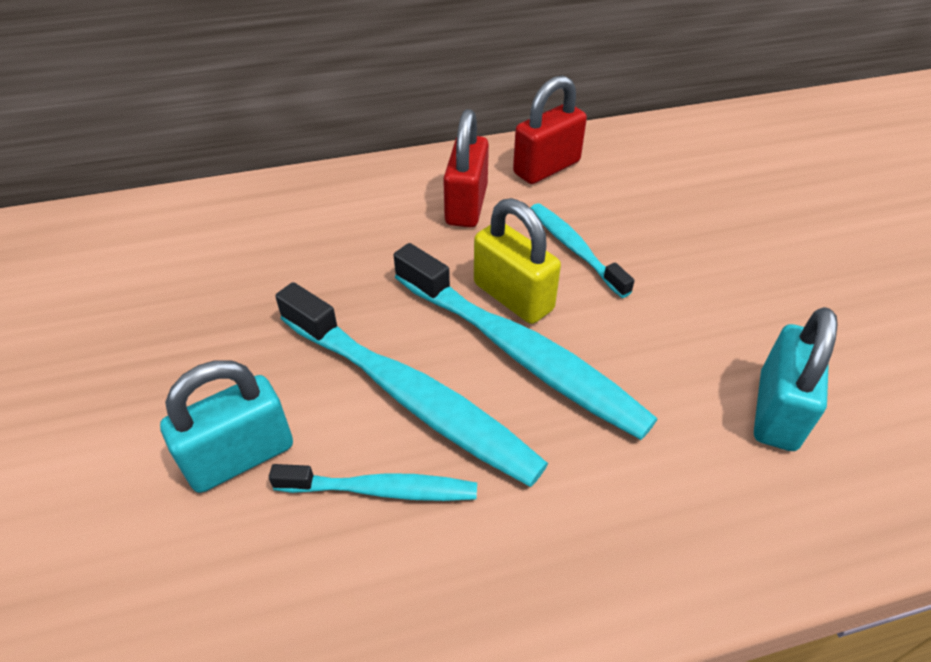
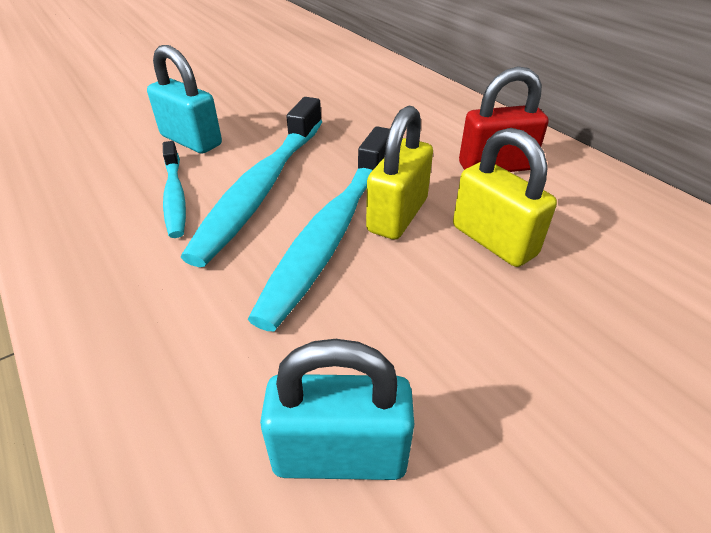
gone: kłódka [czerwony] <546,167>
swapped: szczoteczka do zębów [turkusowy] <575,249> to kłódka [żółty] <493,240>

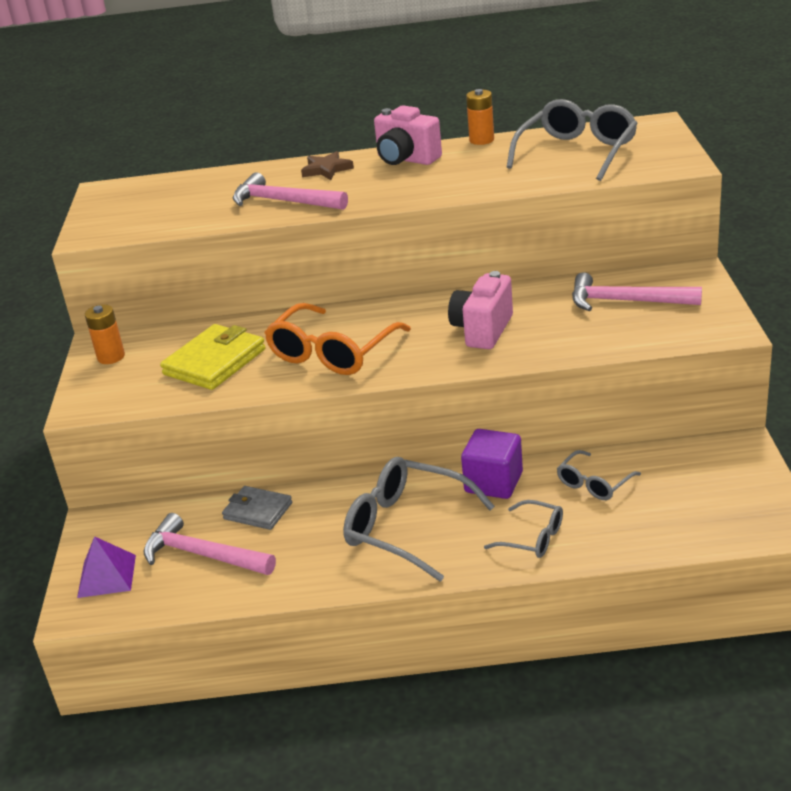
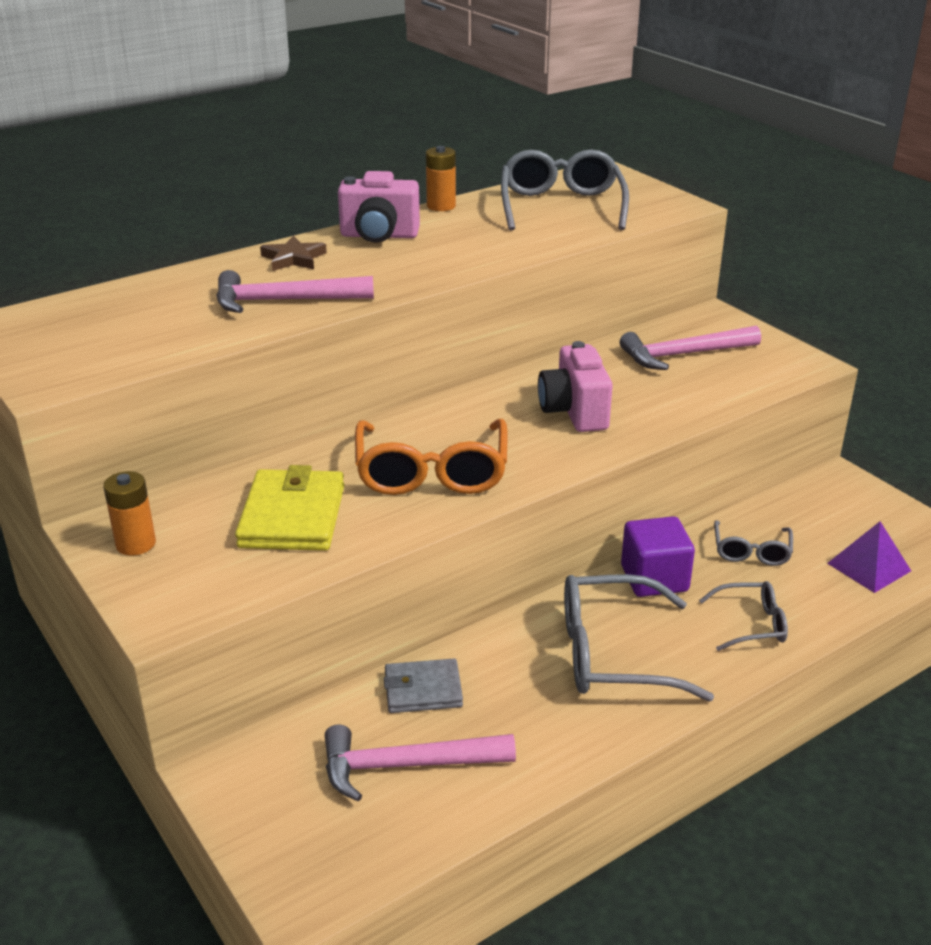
shifted: piramida [fioletowy] <107,576> to <869,567>

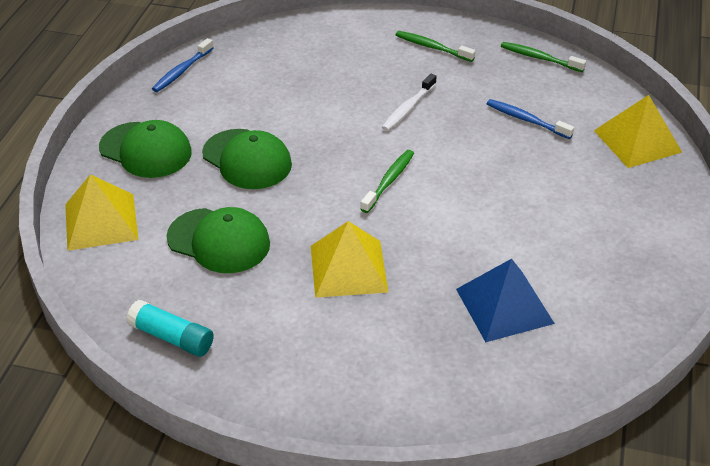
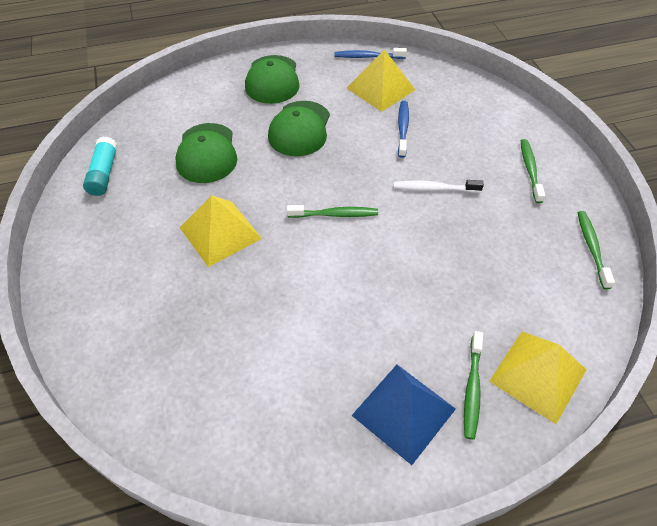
new: szczoteczka do zębów [zielony] <472,388>
shifted: piramida [żółty] <101,221> to <380,89>; piramida [niebieski] <504,306> to <403,411>; szczoteczka do zębów [niebieski] <527,120> to <402,129>

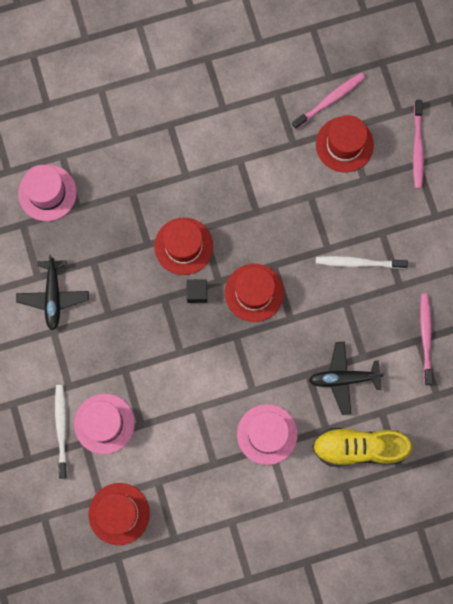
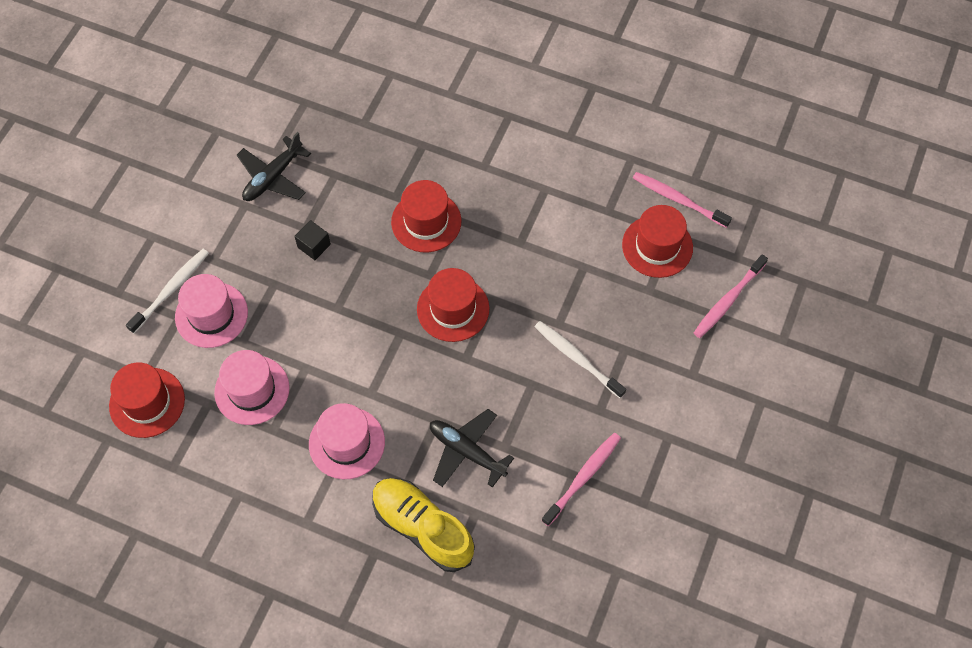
shifted: kapelusz [różowy] <47,193> to <252,390>; sześcian [czarny] <197,293> to <314,246>
rotated: szczoteczka do zębów [różowy] <330,100> = <678,199> 150 degrees counterclockwise

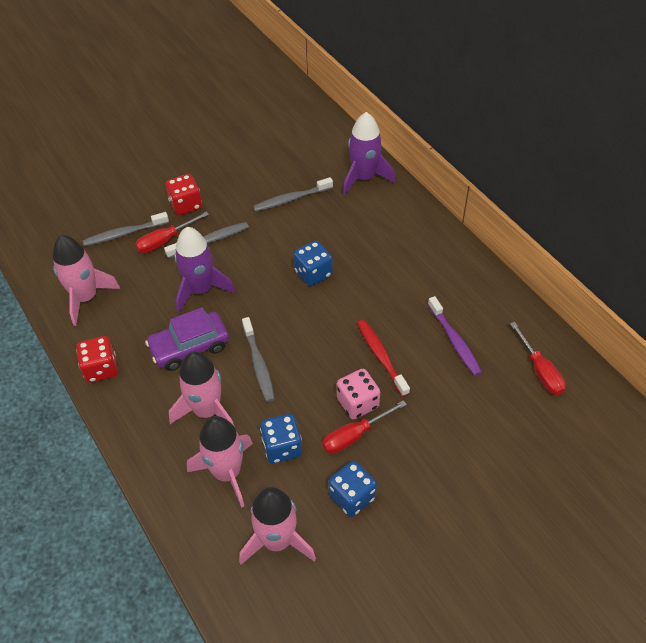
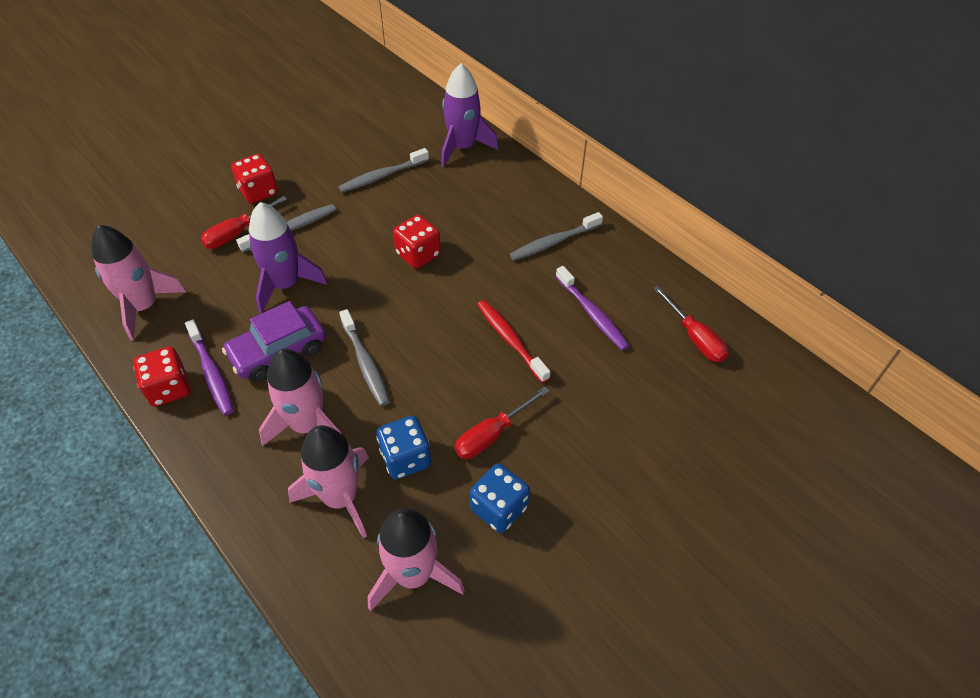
gone: kostka do gry [różowy] <357,403>
new: szczoteczka do zębów [fioletowy] <211,372>
shifted: szczoteczka do zębów [szary] <124,233> to <554,242>
repainted: kostka do gry [niebieski] <313,273> to kostka do gry [czerwony] <418,254>

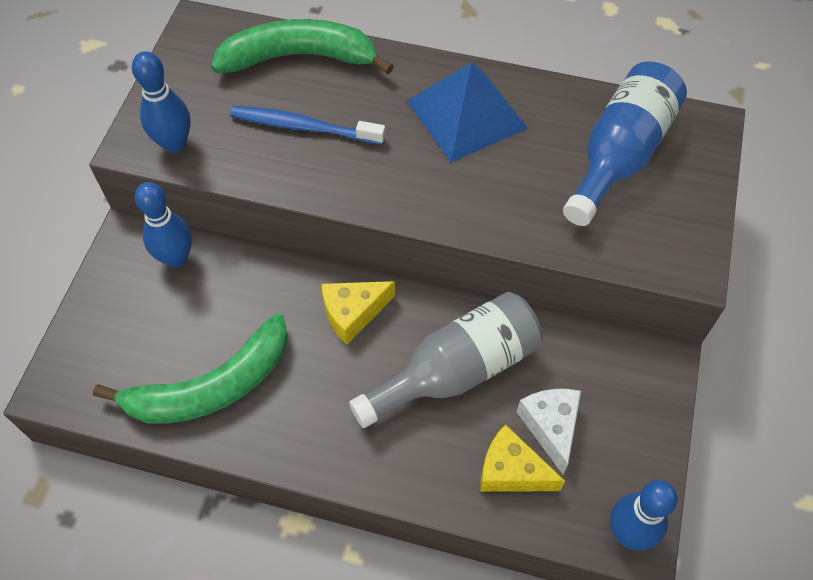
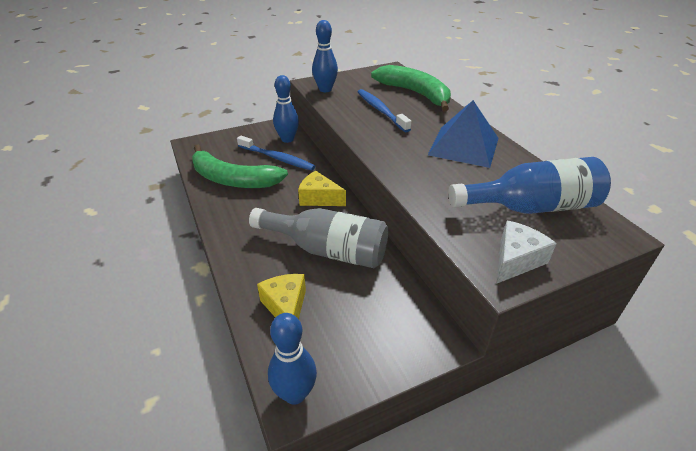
new: szczoteczka do zębów [niebieski] <277,158>
shifted: ser [biały] <551,427> to <516,260>

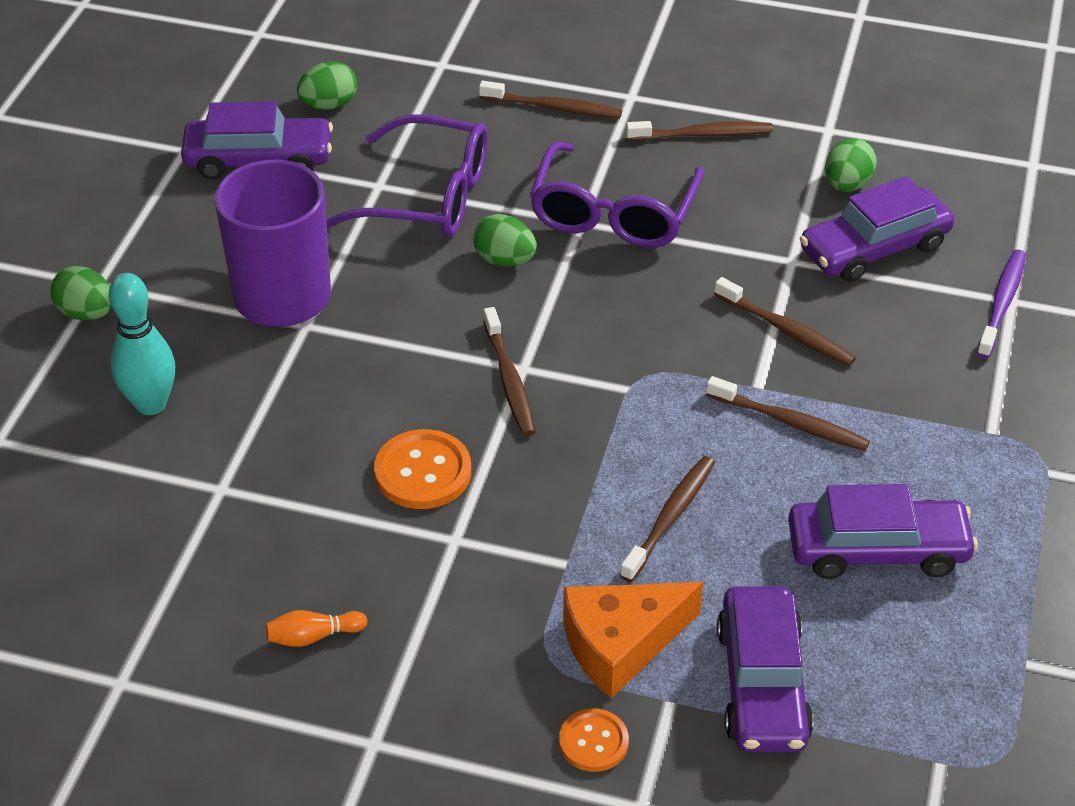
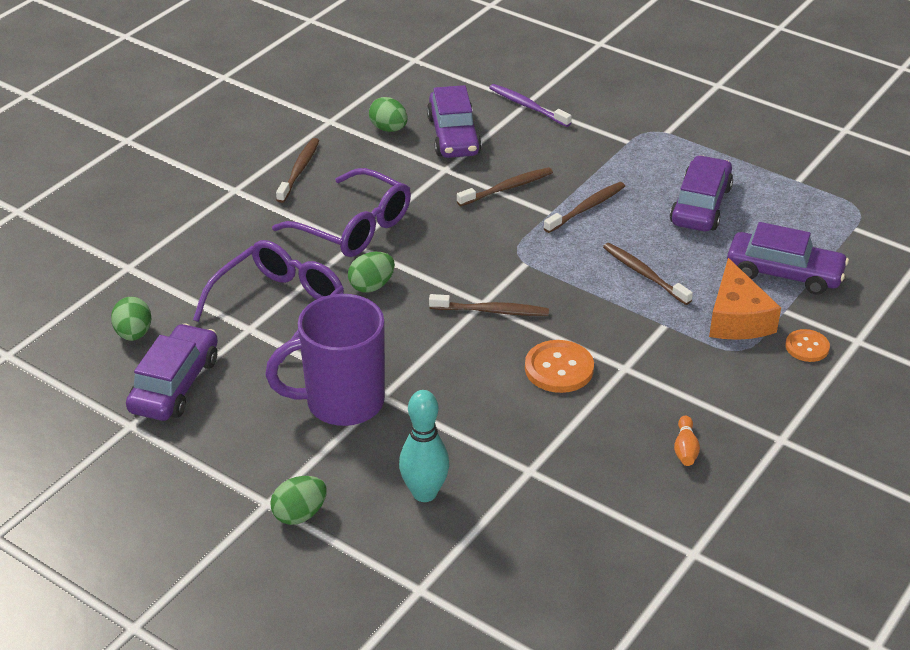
gone: szczoteczka do zębów [brązowy] <554,107>

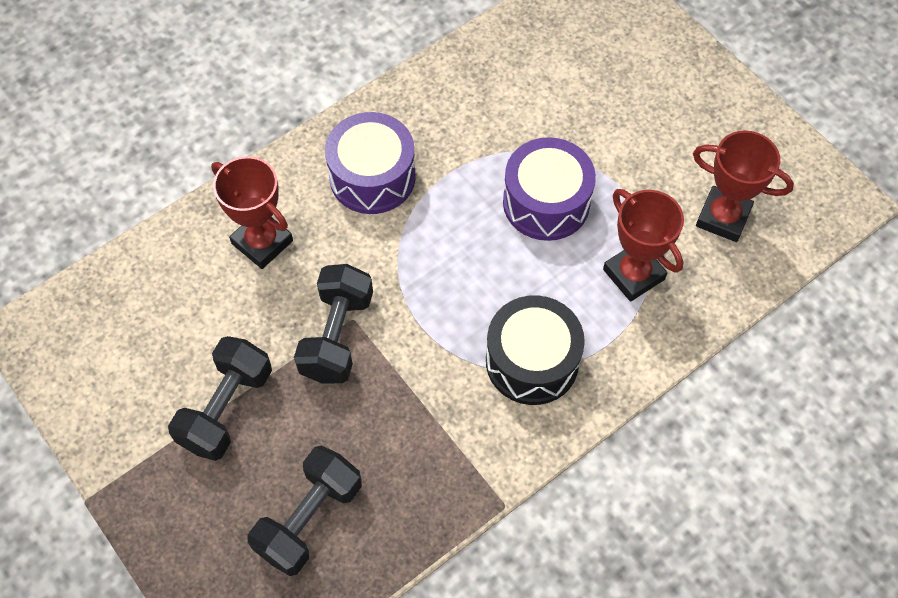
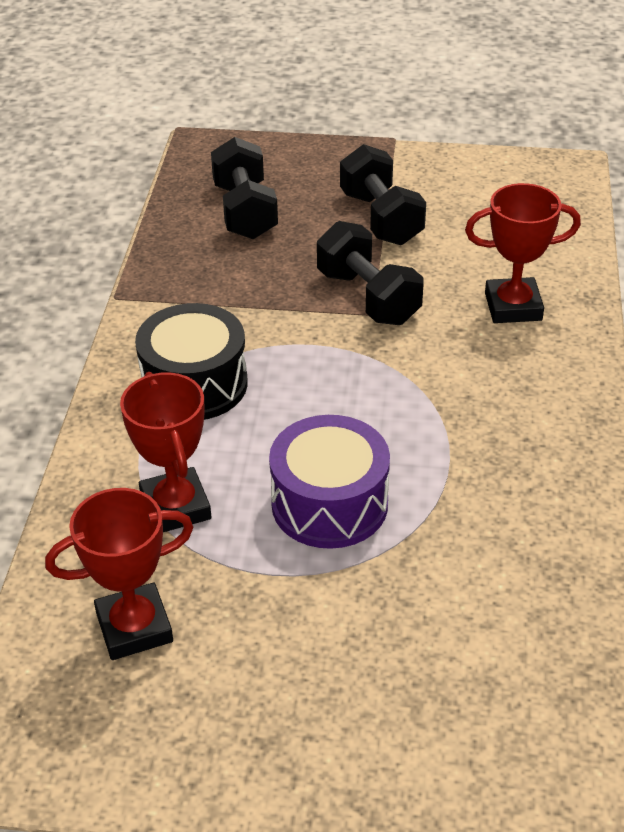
gone: bęben [fioletowy] <372,177>
rotated: puchar [czerwony] <633,274> = <175,507> 60 degrees clockwise

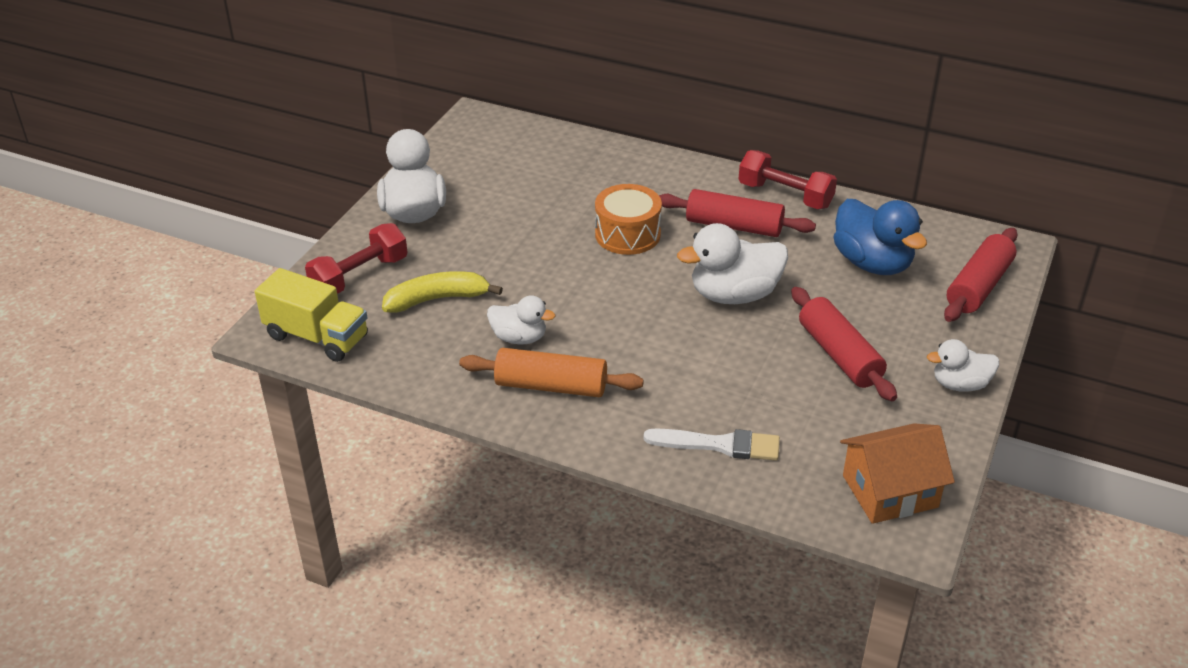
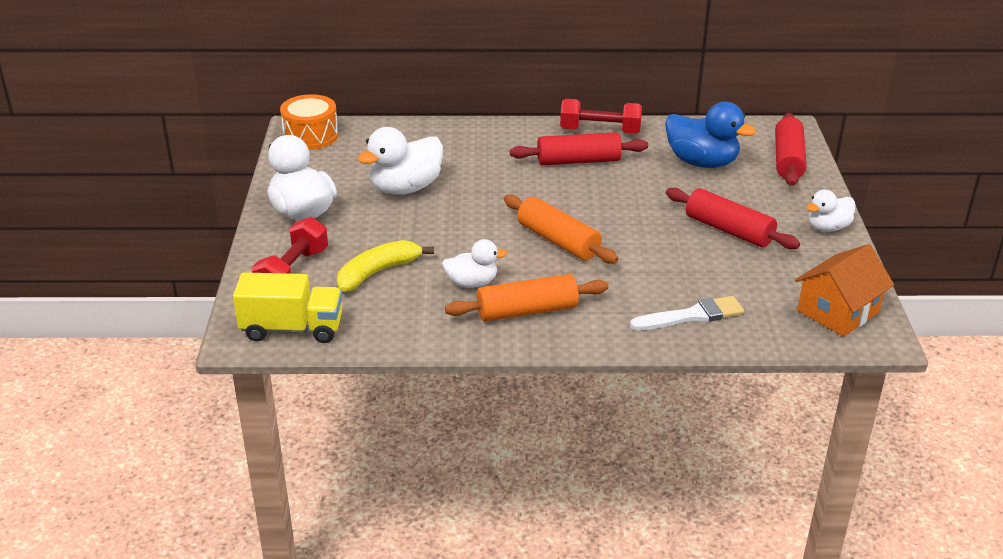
new: wałek do ciasta [pomarańczowy] <558,240>
shifted: bęben [pomarańczowy] <627,234> to <310,136>; kaczka [biały] <734,295> to <405,188>

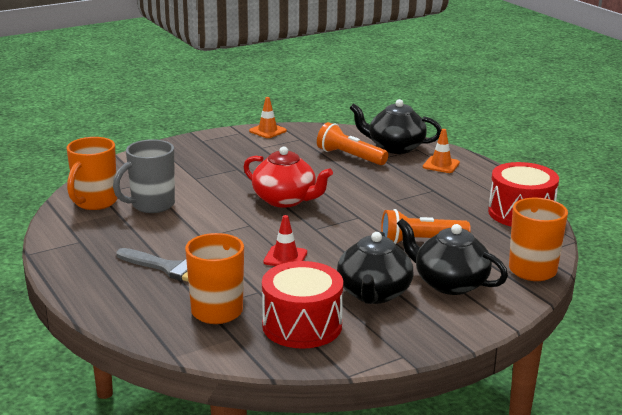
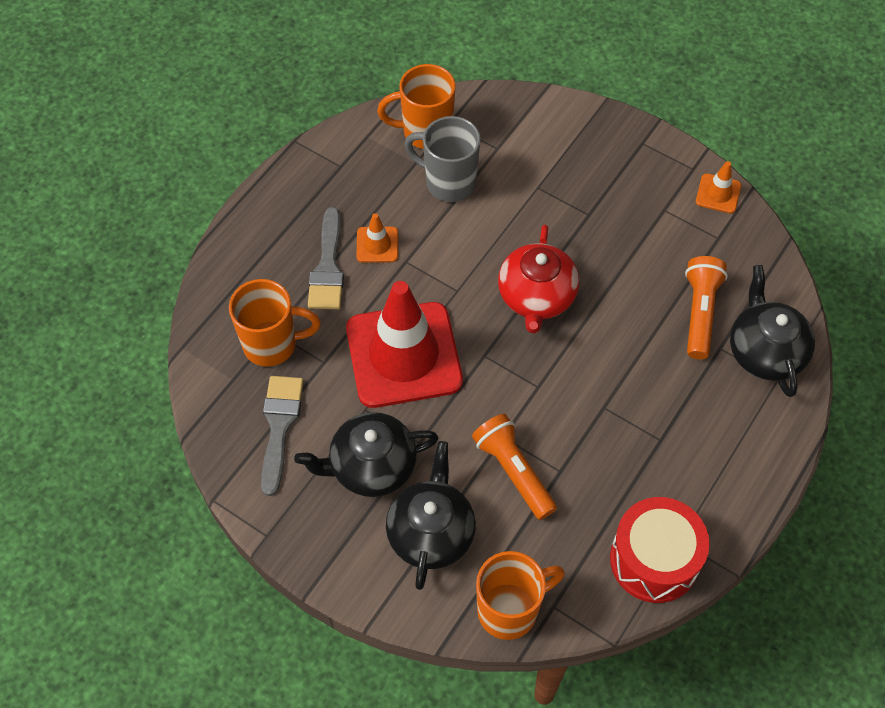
shifted: pachołek [pomarańczowy] <441,165> to <377,245>
swapped: bęben [czerwony] <302,325> to pędzel [szary] <279,426>
scaled: pachołek [czerwony] <285,257> = <404,355> x2.41

